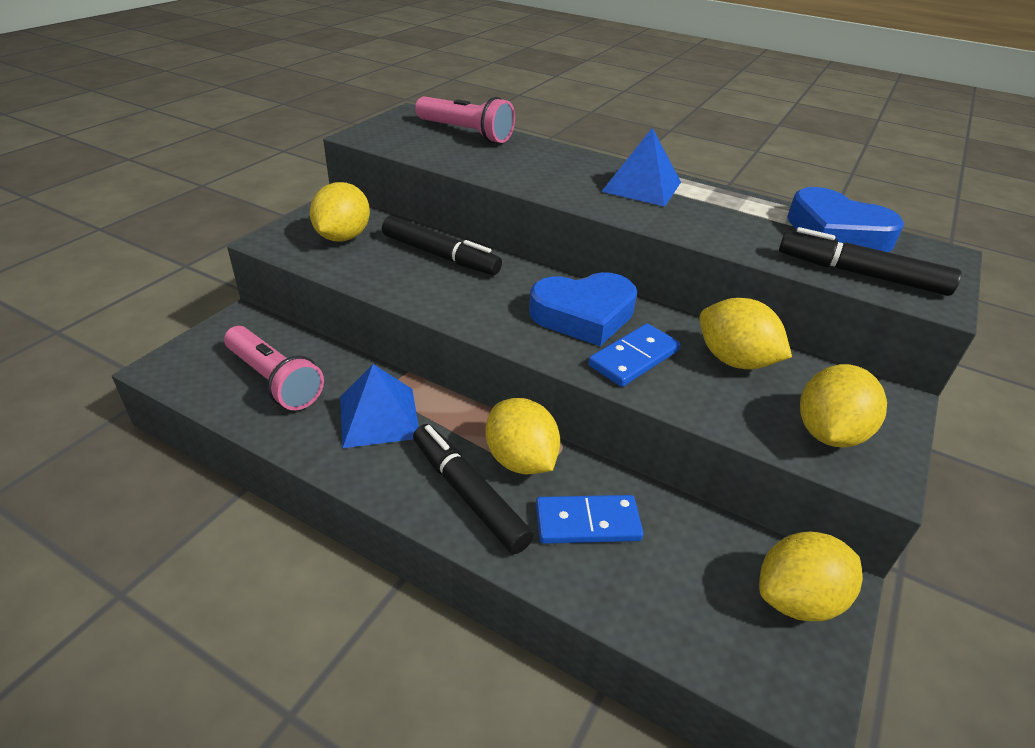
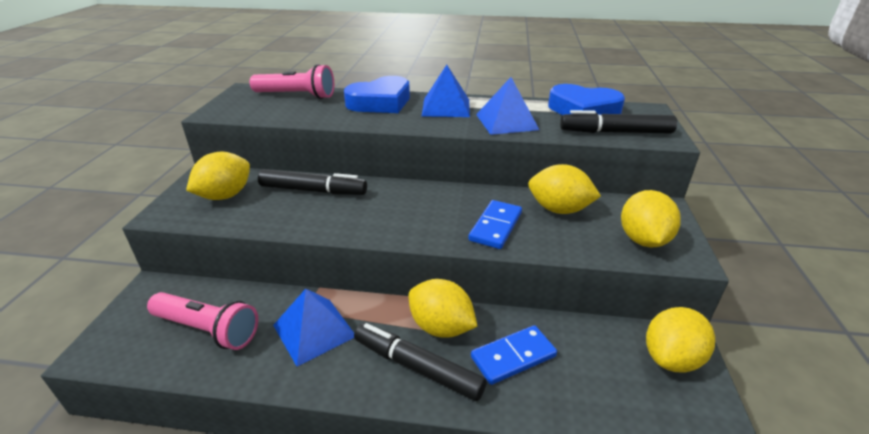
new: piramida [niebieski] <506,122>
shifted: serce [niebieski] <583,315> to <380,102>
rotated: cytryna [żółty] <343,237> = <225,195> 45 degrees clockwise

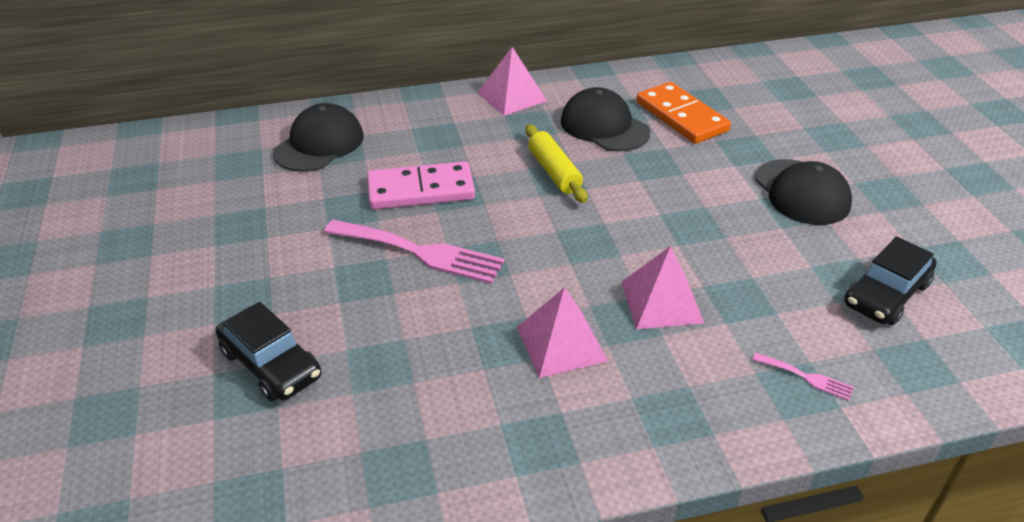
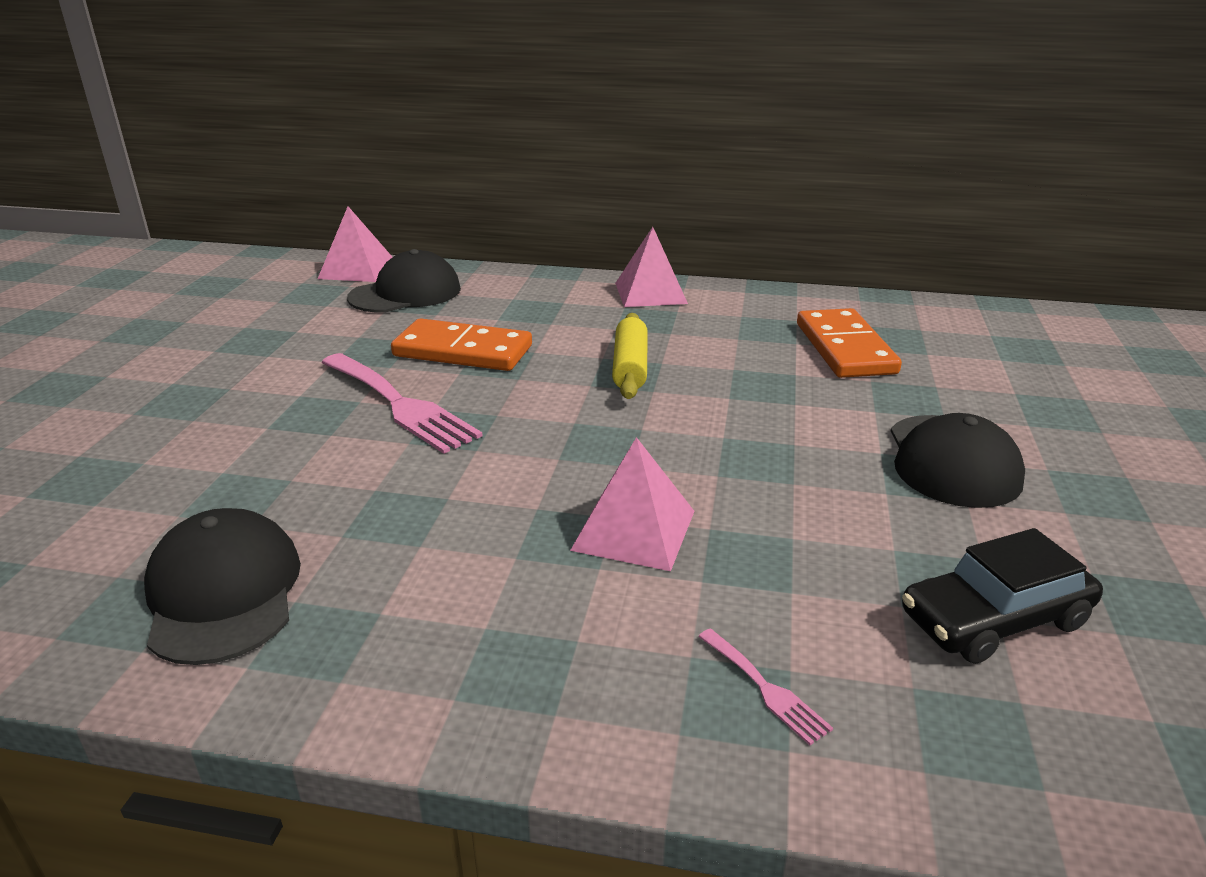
gone: samochód [czarny] <271,364>
shifted: piramida [różowy] <561,343> to <357,269>; czapka [czarny] <604,126> to <224,592>
repainted: kostka domina [różowy] <421,190> to kostka domina [pomarańczowy] <463,351>

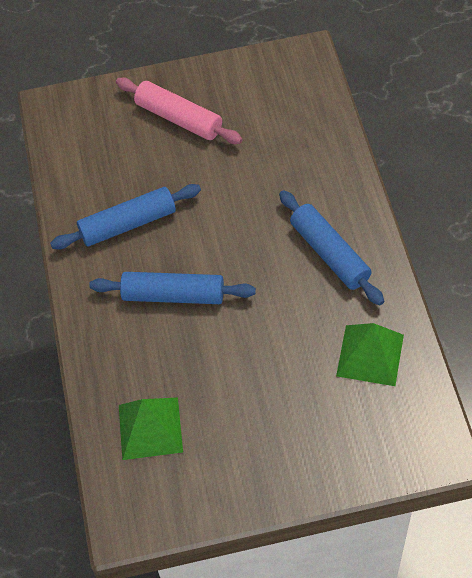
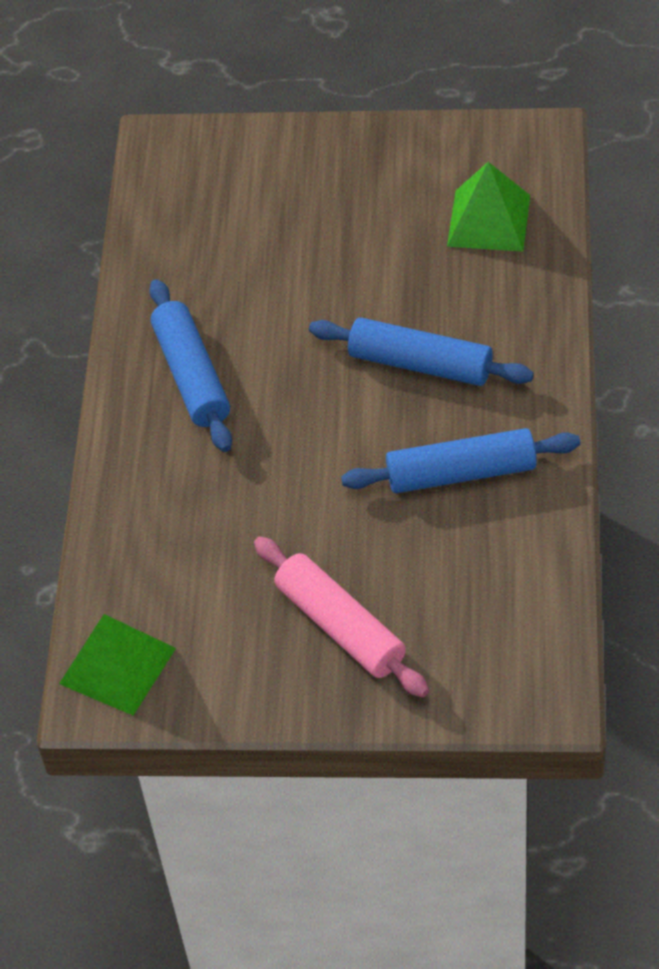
shifted: piramida [zielony] <370,355> to <117,666>

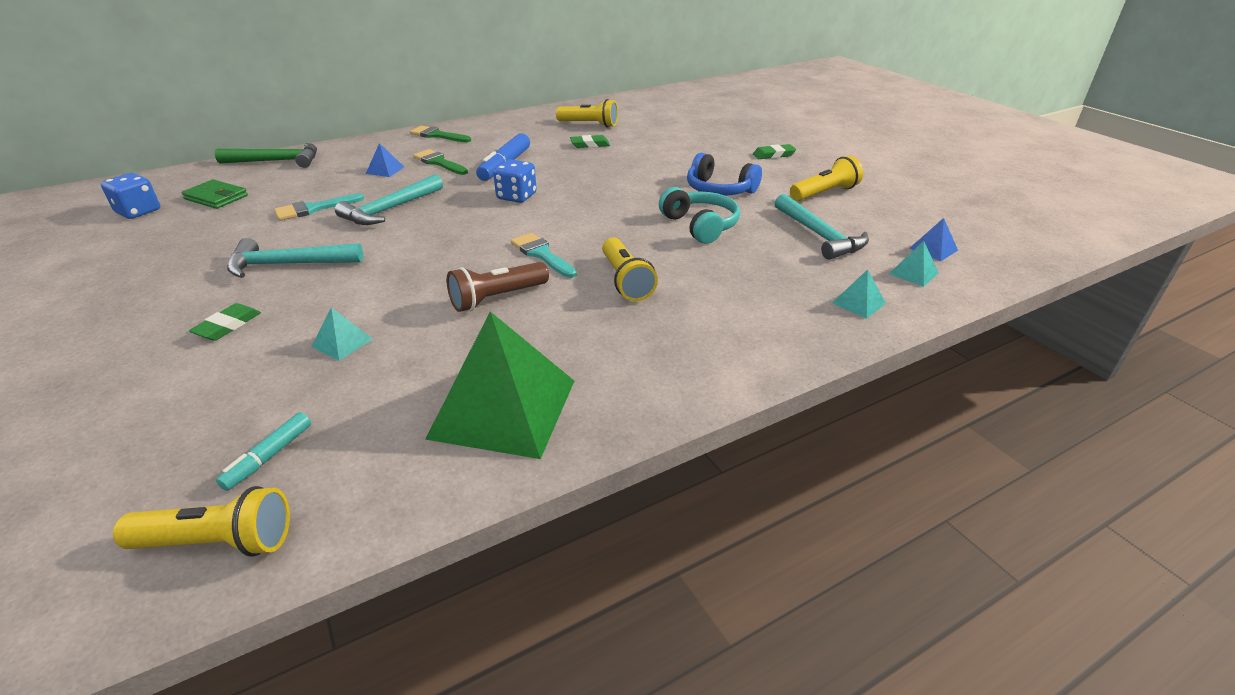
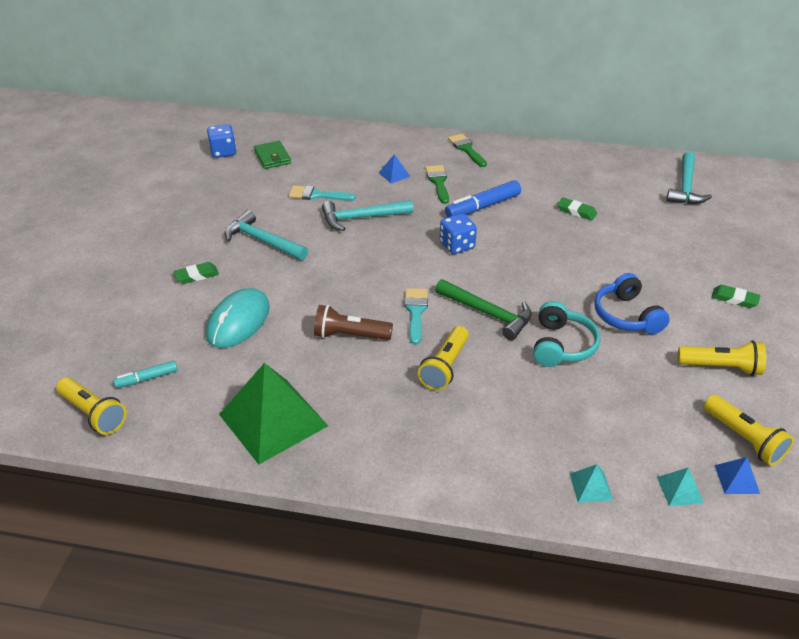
shifted: młotek [zielony] <276,161> to <487,313>; latarka [żółty] <589,124> to <744,439>; młotek [turkusowy] <819,235> to <685,187>
swapped: piramida [turkusowy] <342,342> to myszka [turkusowy] <238,321>

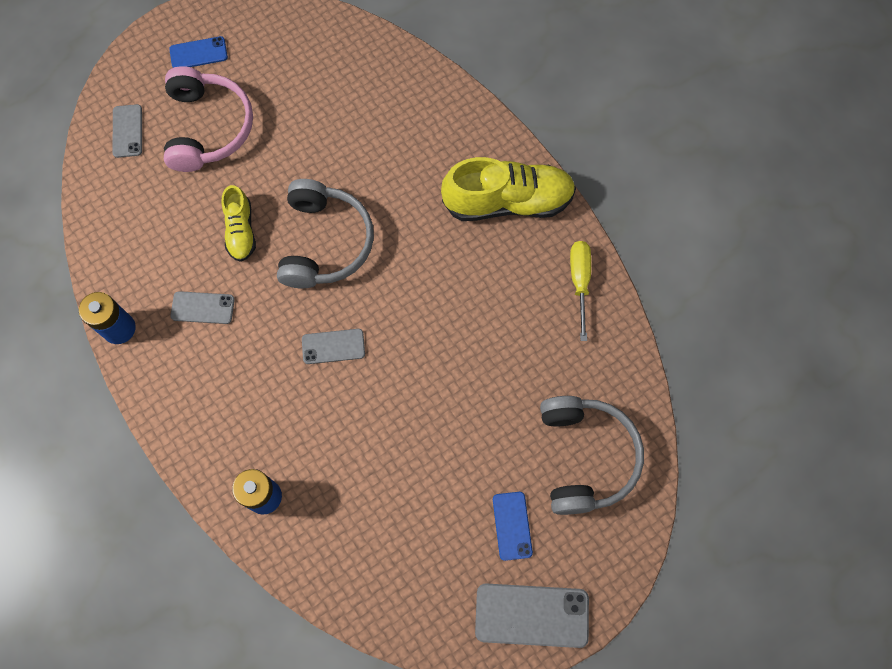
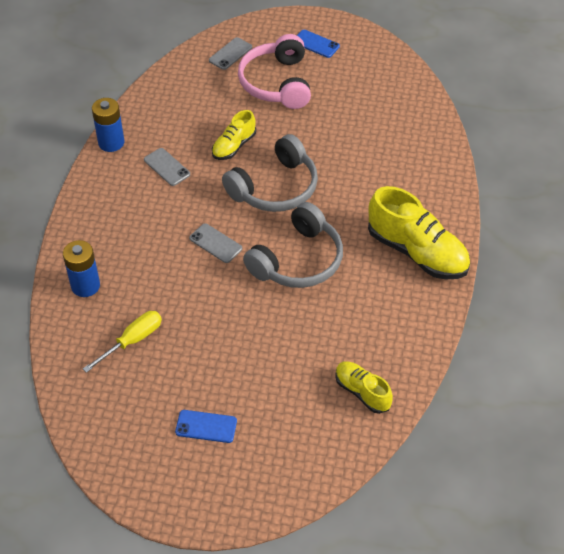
gone: telefon [szary] <531,615>
new: but [żółty] <362,392>
shifted: słuchawki [szary] <585,457> to <298,260>; śrubokręt [żółty] <579,282> to <132,341>
rotated: słuchawki [różowy] <208,128> = <277,83> 135 degrees clockwise; telefon [niebieski] <512,525> = <206,426> 60 degrees clockwise

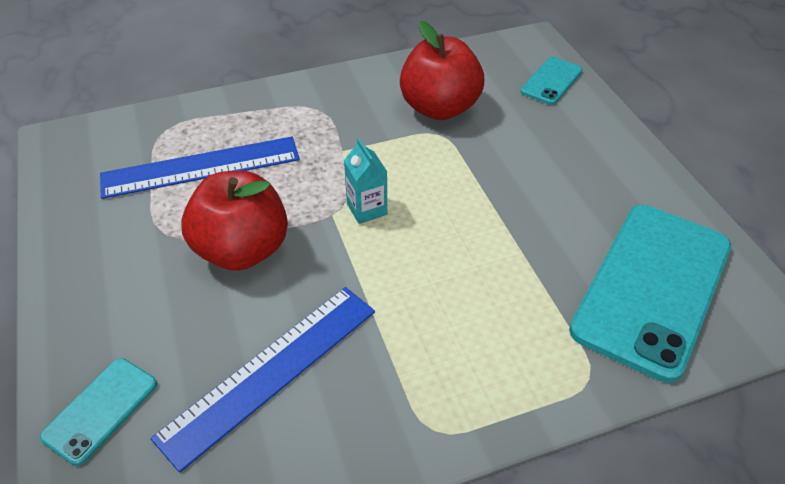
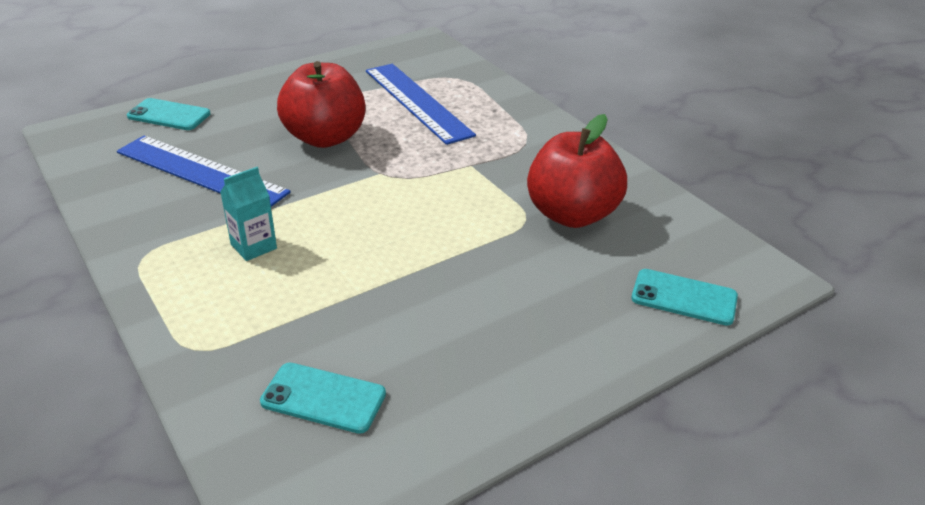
shifted: karton mleka [turkusowy] <367,209> to <253,246>
scaled: telefon [turkusowy] <652,287> = <323,398> x0.47

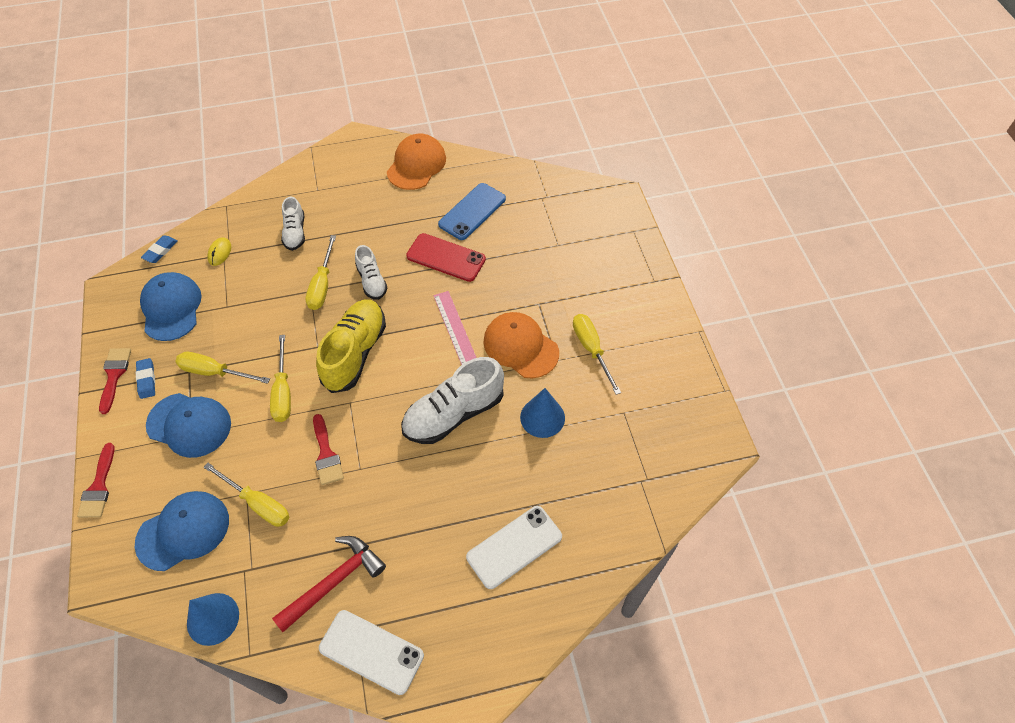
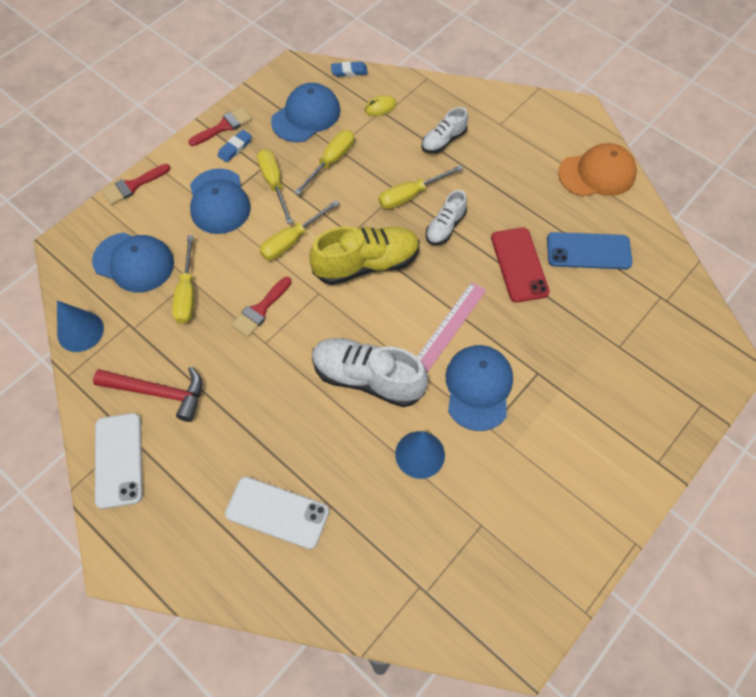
shifted: śrubokręt [żółty] <591,349> to <331,161>
repainted: czapka [pomarańczowy] <520,346> to czapka [niebieski] <478,388>

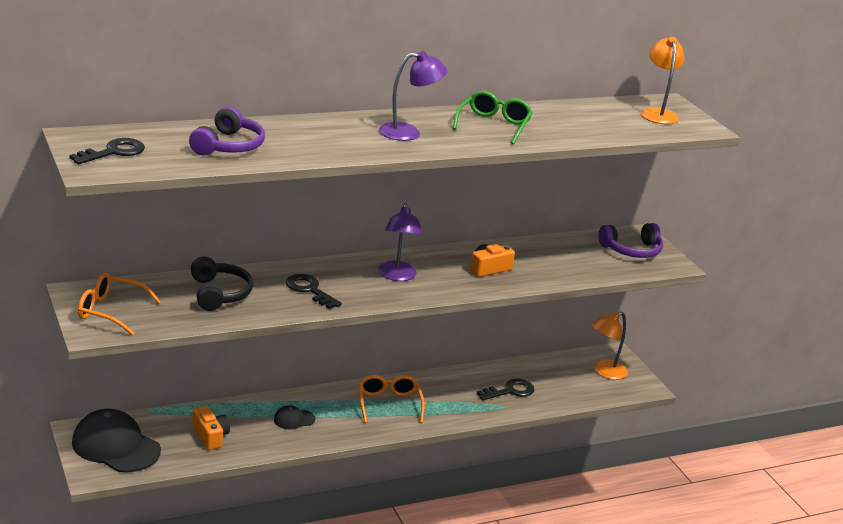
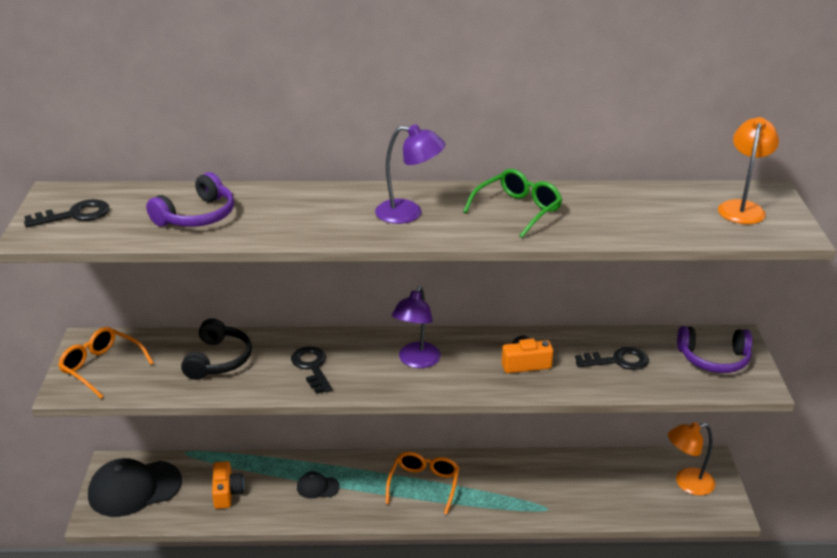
shifted: klucz [czarny] <510,391> to <618,361>
rotated: czapka [czarny] <116,446> = <134,488> 75 degrees counterclockwise

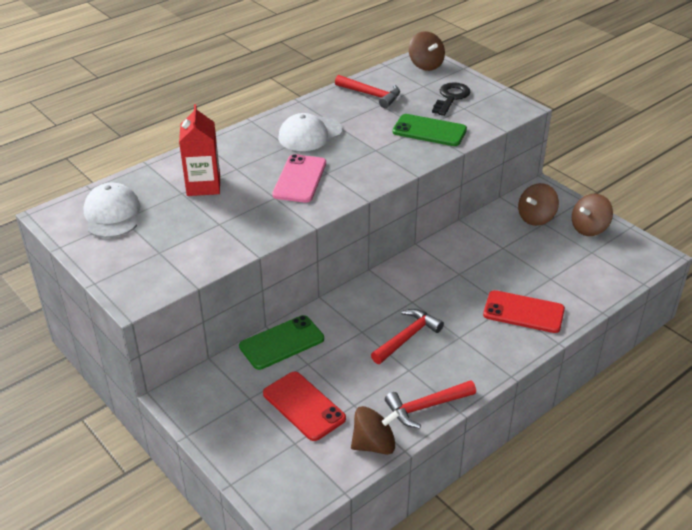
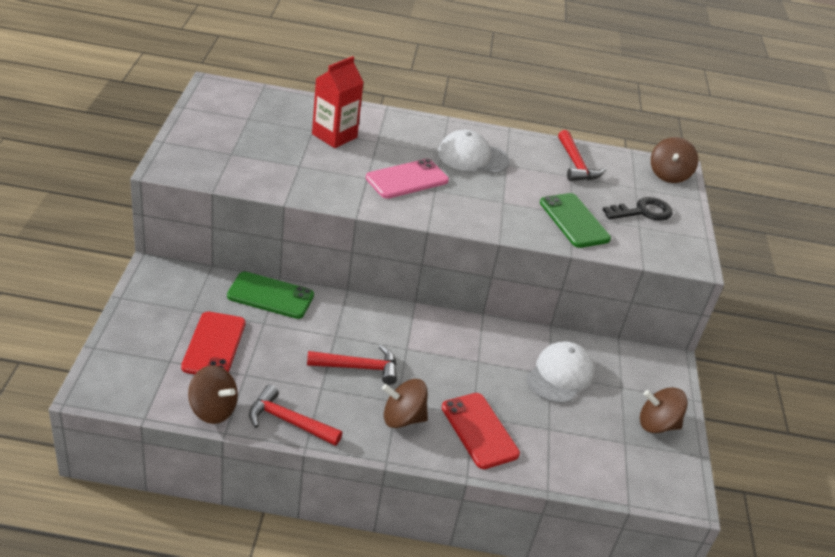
shifted: czapka [biały] <112,214> to <560,375>; bączek [brązowy] <536,218> to <402,418>

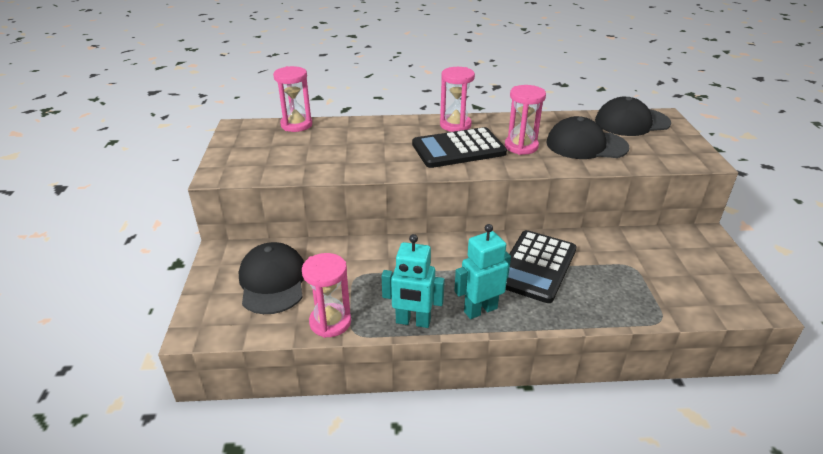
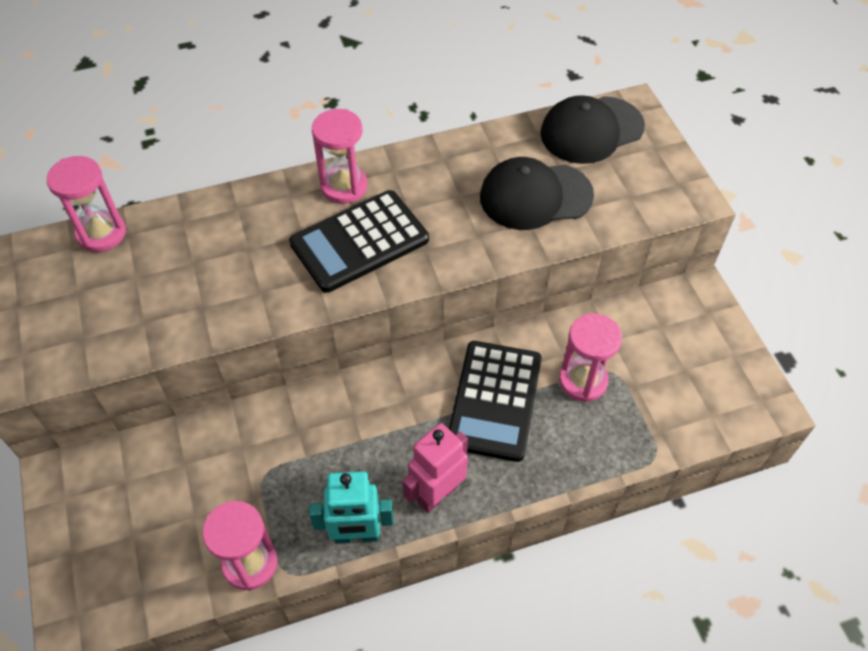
gone: czapka [czarny] <273,281>
shifted: klepsydra [różowy] <521,146> to <583,381>
repainted: robot [turkusowy] <480,310> to robot [różowy] <437,494>

